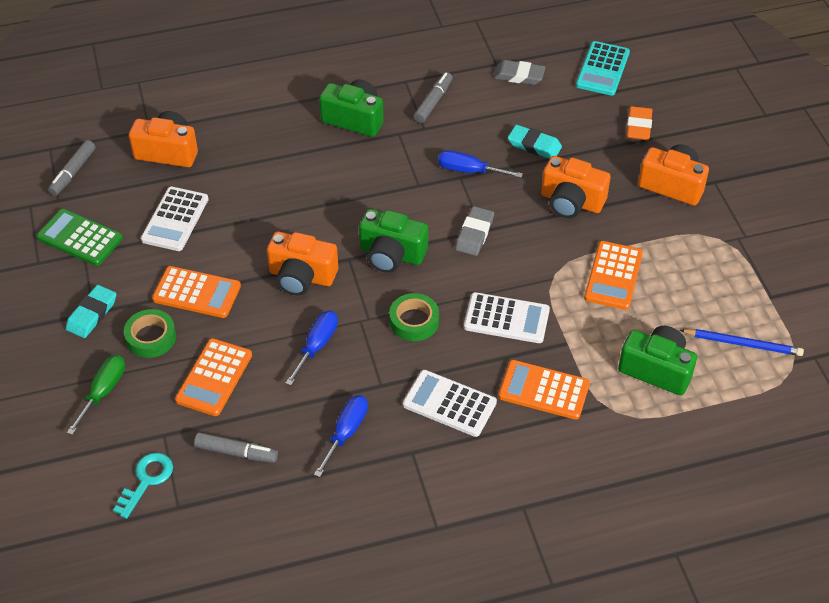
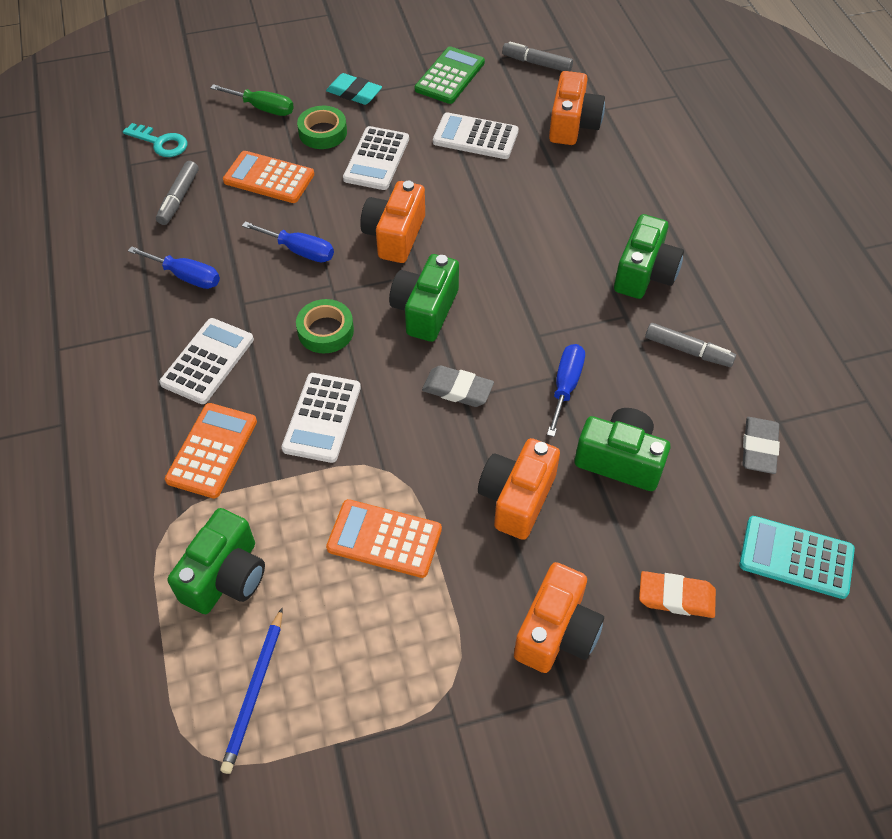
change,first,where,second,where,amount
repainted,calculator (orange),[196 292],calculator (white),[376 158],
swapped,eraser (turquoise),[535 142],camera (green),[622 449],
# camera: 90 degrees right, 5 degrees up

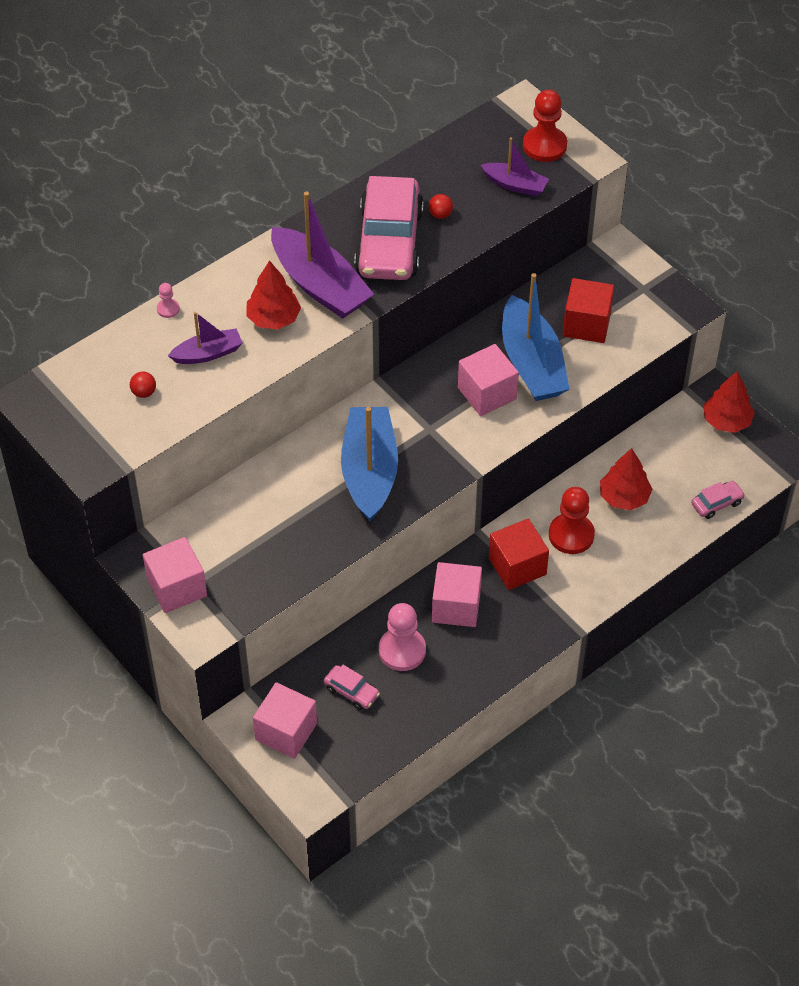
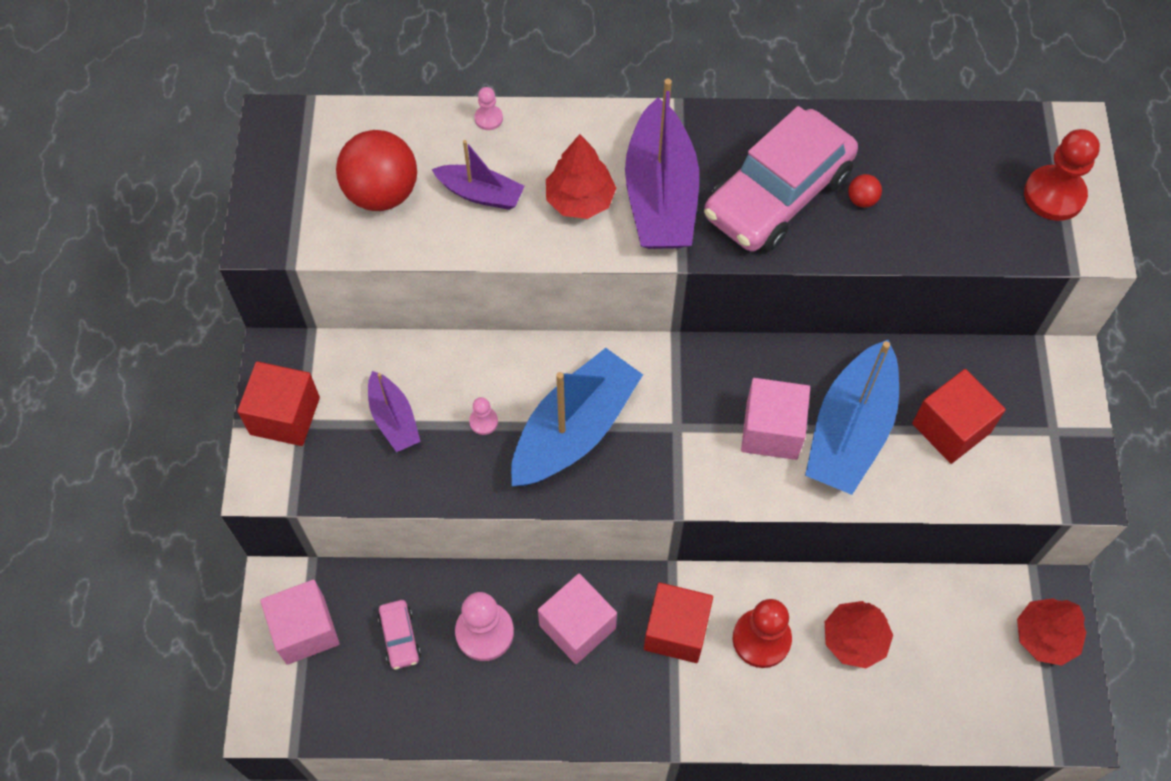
change,first,where,second,where,amount
scaled,ball (red),[143 385],,[376 170],x2.40
repainted,cube (pink),[175 575],cube (red),[278 403],
shifted,boat (purple),[515 166],,[394 411],
gone,car (pink),[718 500],,,
new,,,pawn (pink),[483 416],
# camera: 40 degrees right, 10 degrees up

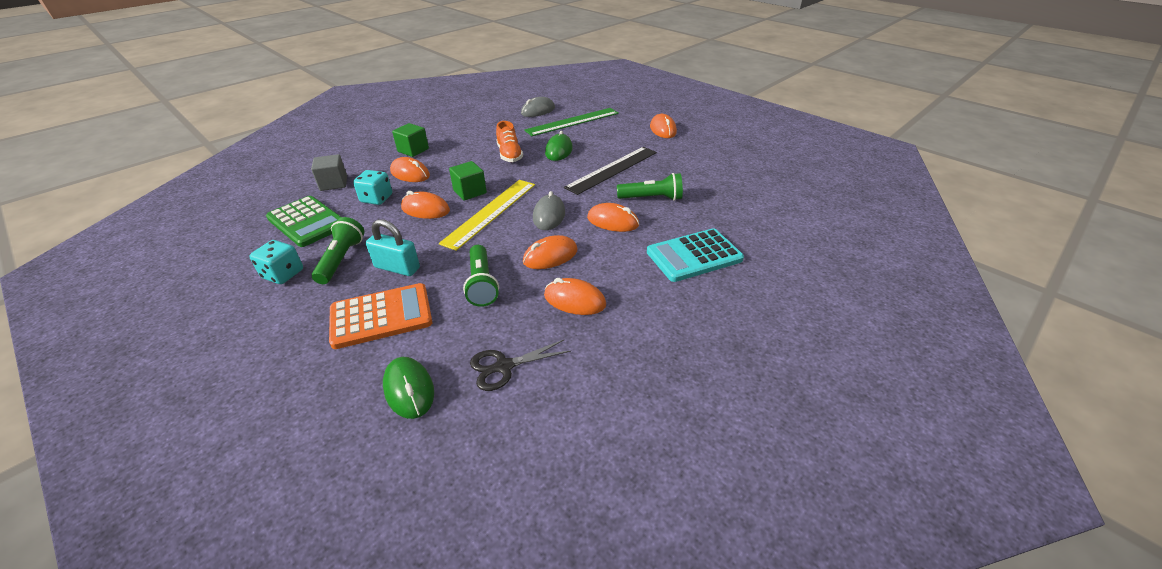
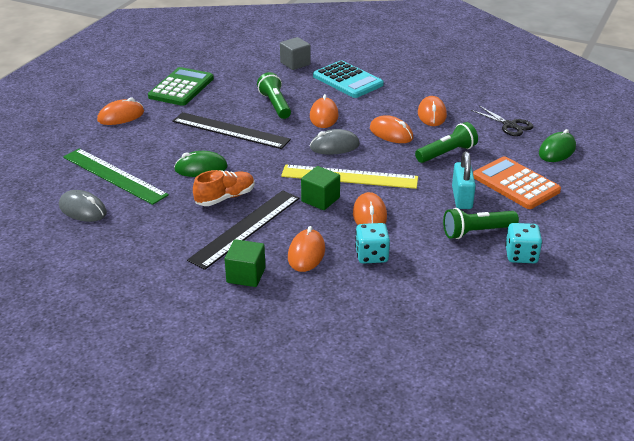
change,first,where,second,where,amount
shifted,calculator (green),[303 221],,[181 86],
shifted,cube (grey),[329 172],,[295 53],
new,,,ruler (black),[243 230],
# camera: 110 degrees left, 5 degrees down

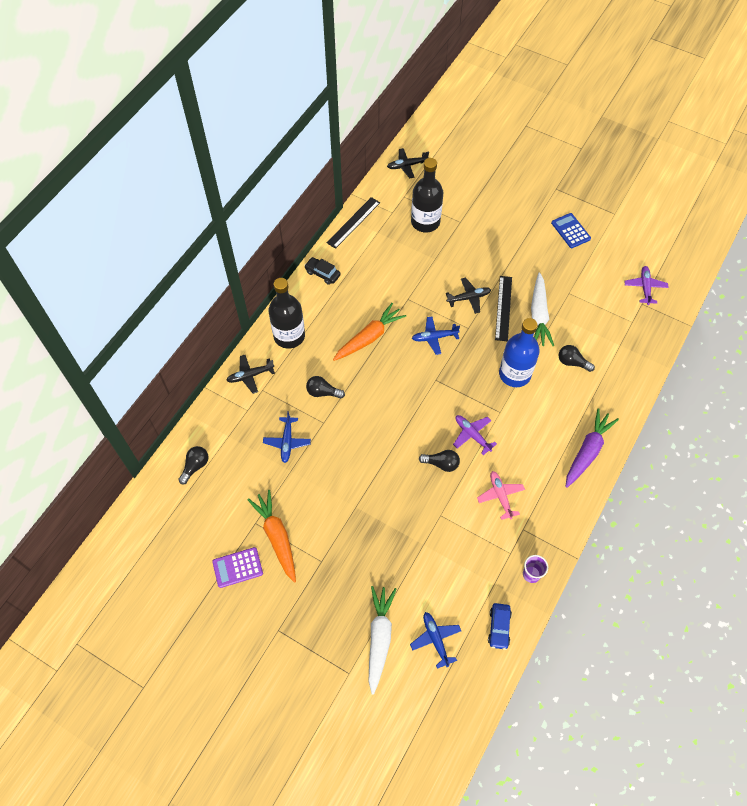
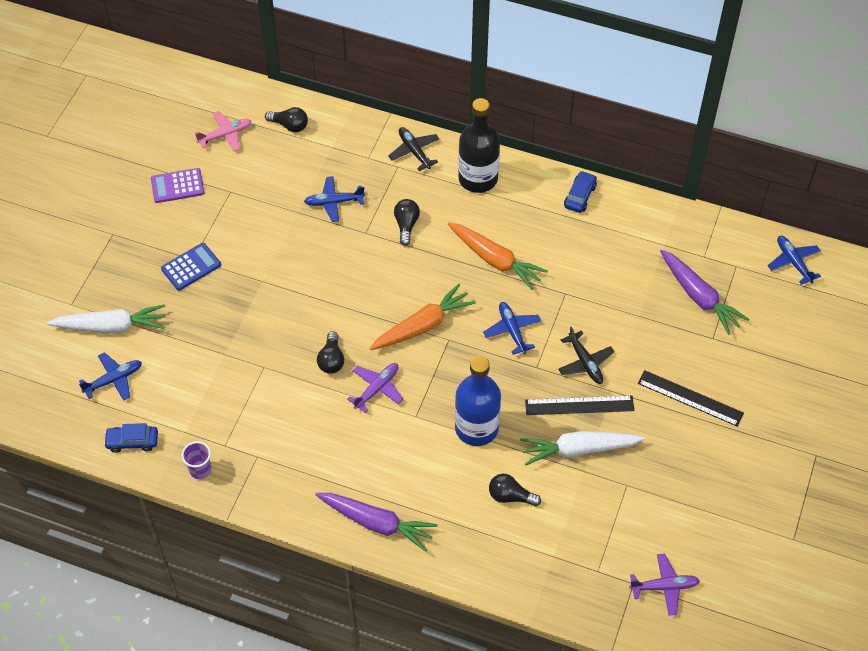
change,first,where,second,where,amount
rotated,calculator (purple),[237 567],,[177 185],75 degrees counterclockwise
shifted,carrot (orange),[271 536],,[422 316],
repainted,car (black),[322 271],car (blue),[580 192],
shifted,ruler (black),[353 223],,[691 398],
repainted,plane (black),[408 163],plane (blue),[794 260],
swapped,bottle (black),[427 195],carrot (purple),[704 292],
shifted,plane (pink),[501 495],,[223 131],
shifted,calculator (blue),[571 230],,[191 267],
rotated,light bulb (black),[576 358],,[515 490],90 degrees counterclockwise
# camera: 80 degrees right, 5 degrees down

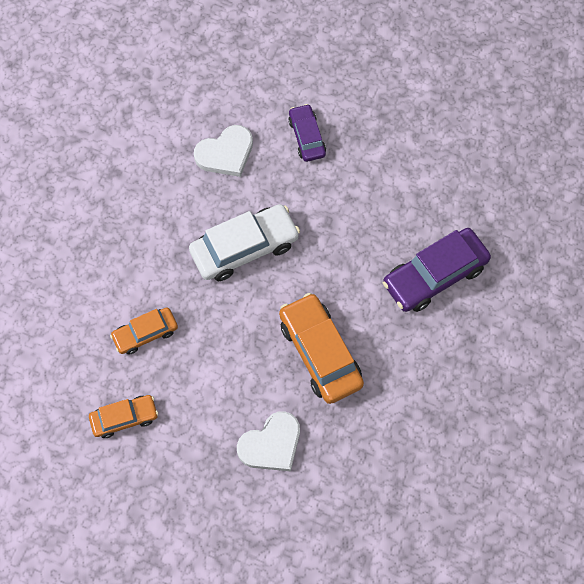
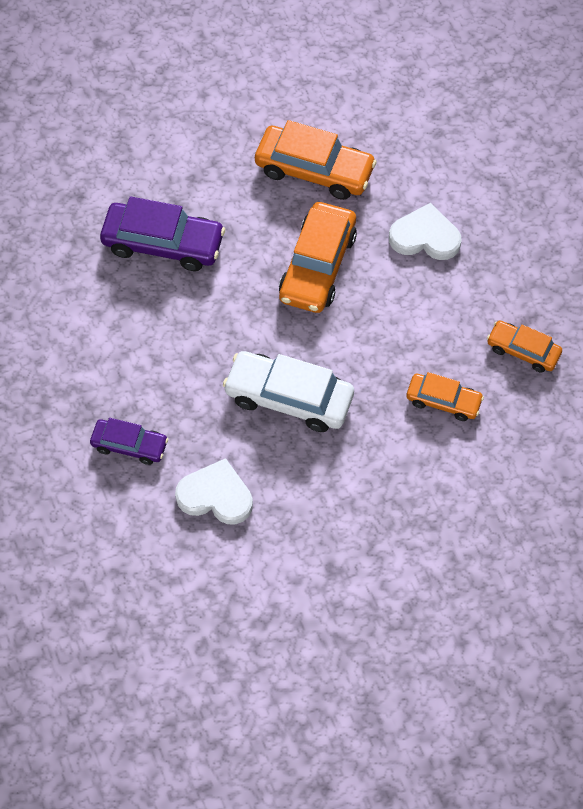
change,first,where,second,where,amount
rotated,car (purple),[307 133],,[129 441],105 degrees counterclockwise
new,,,car (orange),[316 160],
# camera: 135 degrees left, 5 degrees down

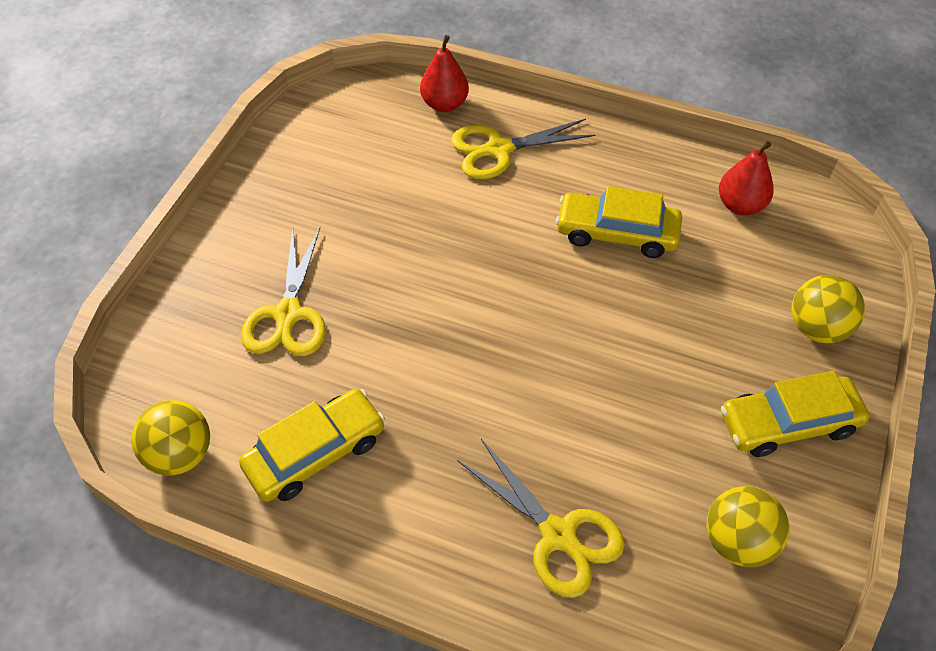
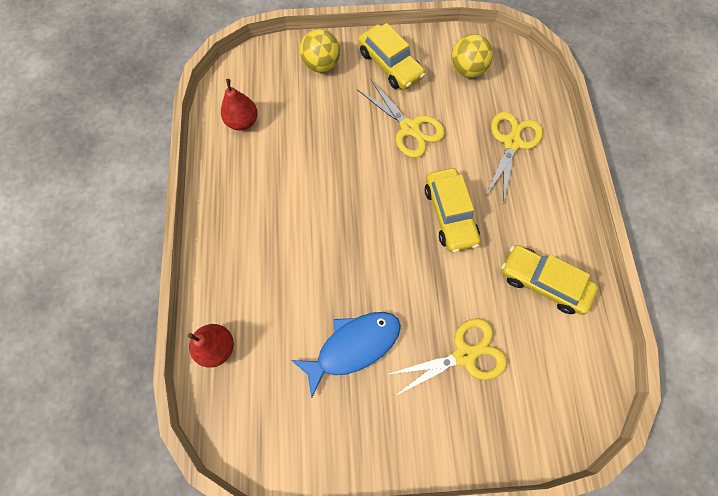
change,first,where,second,where,amount
gone,ball (yellow),[170 438],,,
shifted,scissors (yellow),[523 149],,[401 119],
shifted,car (yellow),[619 222],,[453 210],
new,,,fish (blue),[346 355],
# camera: 115 degrees left, 15 degrees up

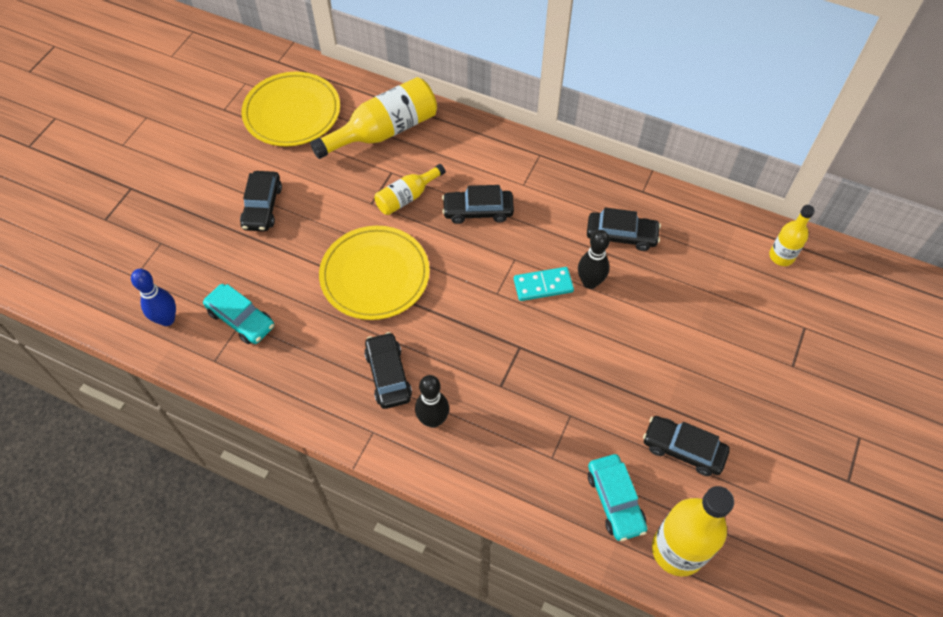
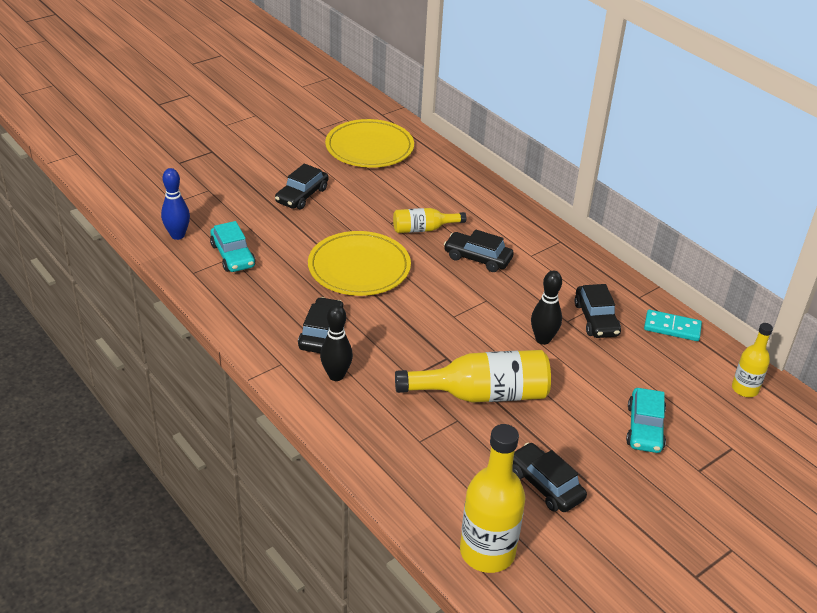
change,first,where,second,where,amount
shifted,bottle (yellow),[373 118],,[473 376],
shifted,domino (turquoise),[544 284],,[673 325],
rotated,car (black),[624 229],,[597 311],45 degrees clockwise
shifted,car (turquoise),[617 497],,[646 420],
# camera: 25 degrees right, 20 degrees down

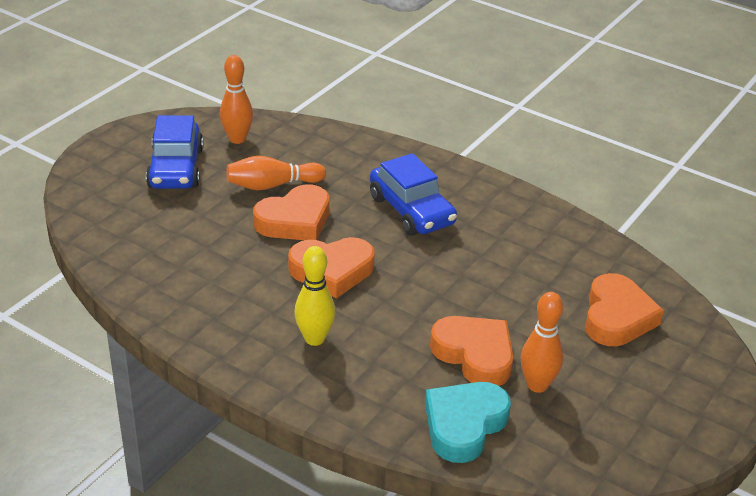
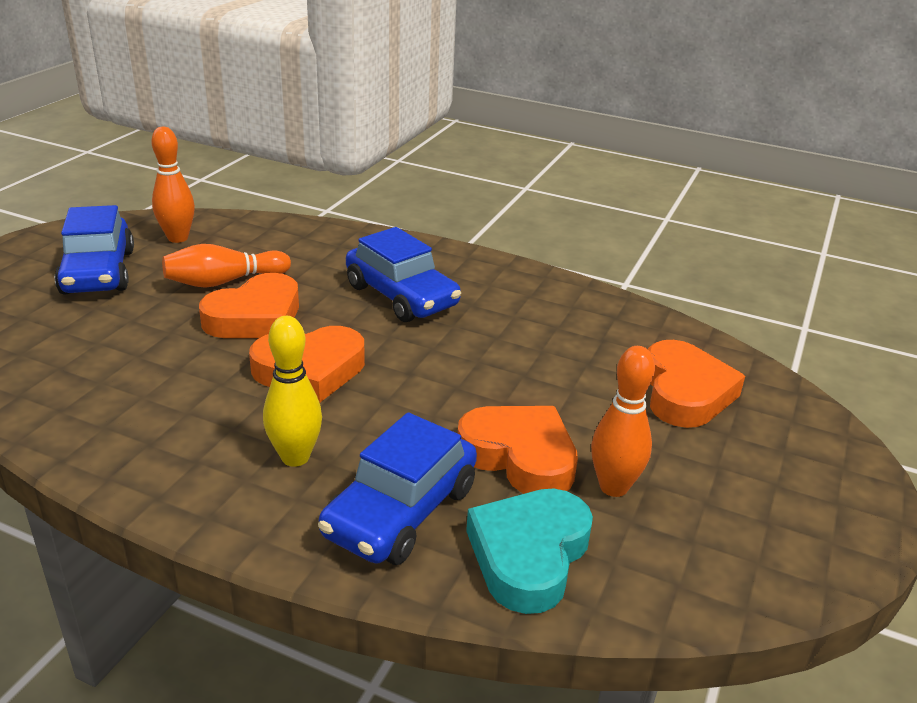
change,first,where,second,where,amount
new,,,car (blue),[397 488],
# camera: 10 degrees left, 5 degrees down

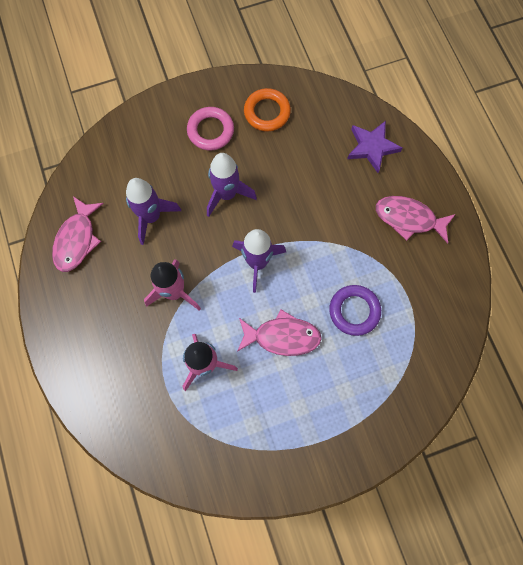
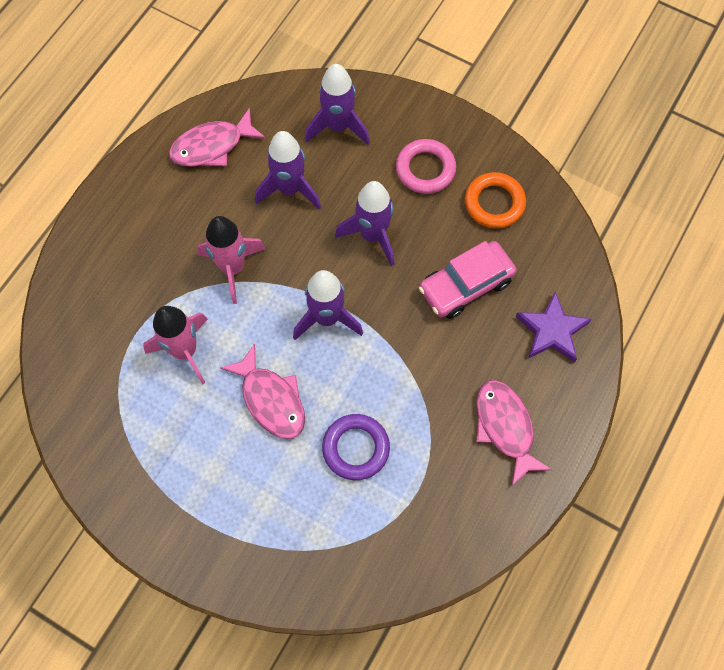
change,first,where,second,where,amount
new,,,rocket (purple),[337 104],
new,,,car (pink),[468 280],
# camera: 50 degrees right, 5 degrees down

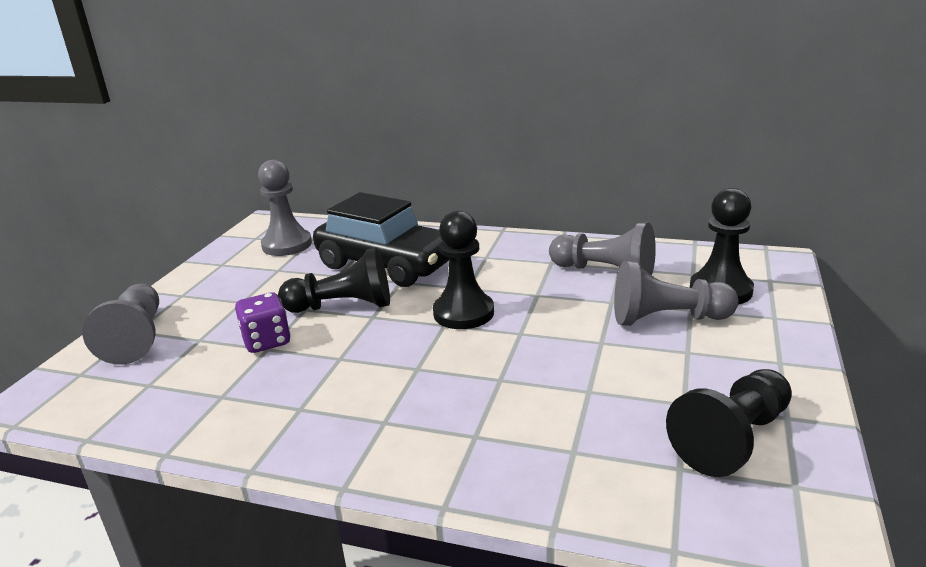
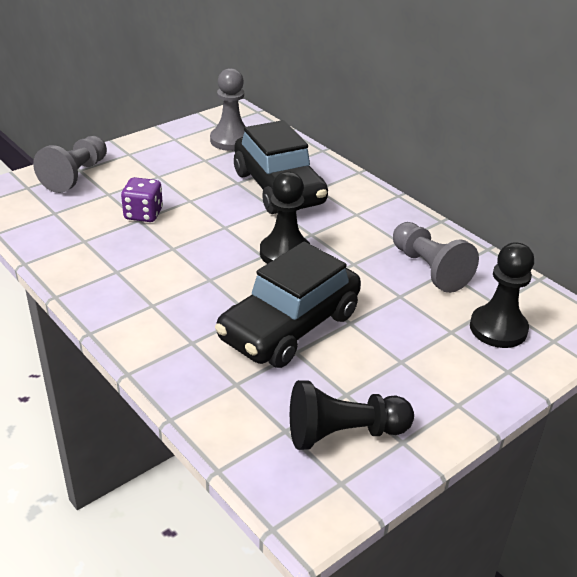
change,first,where,second,where,amount
gone,pawn (black),[334 280],,,
gone,pawn (grey),[676 293],,,
new,,,car (black),[288 304],
# camera: 30 degrees right, 10 degrees up

